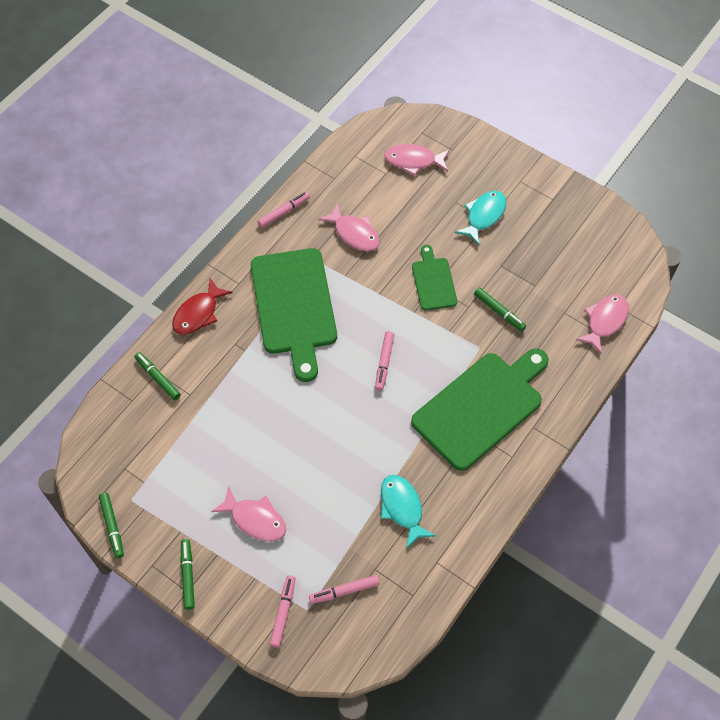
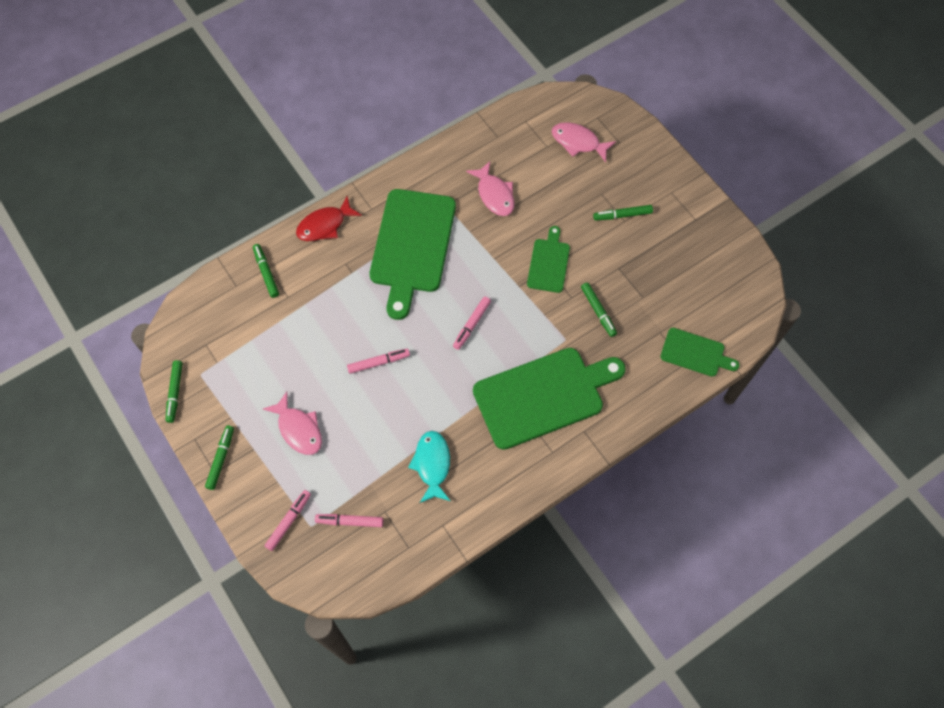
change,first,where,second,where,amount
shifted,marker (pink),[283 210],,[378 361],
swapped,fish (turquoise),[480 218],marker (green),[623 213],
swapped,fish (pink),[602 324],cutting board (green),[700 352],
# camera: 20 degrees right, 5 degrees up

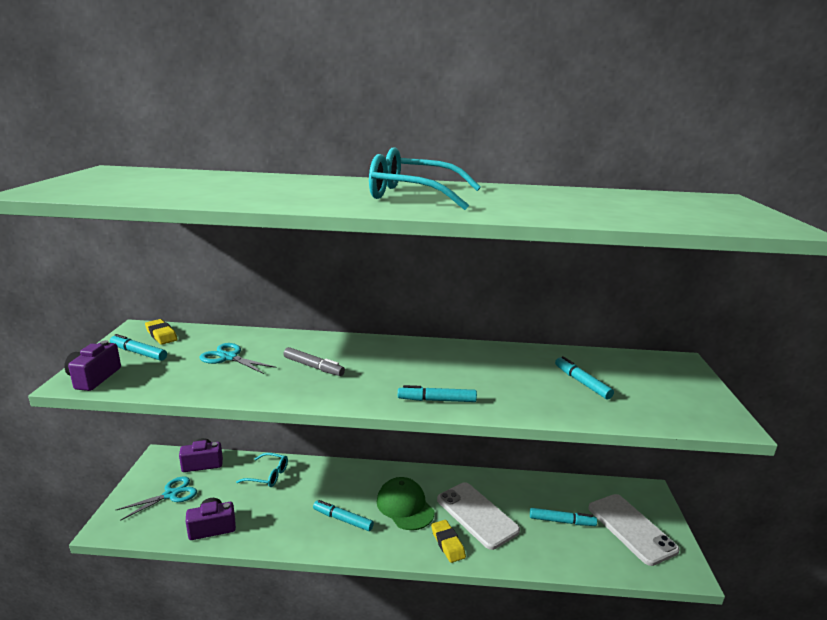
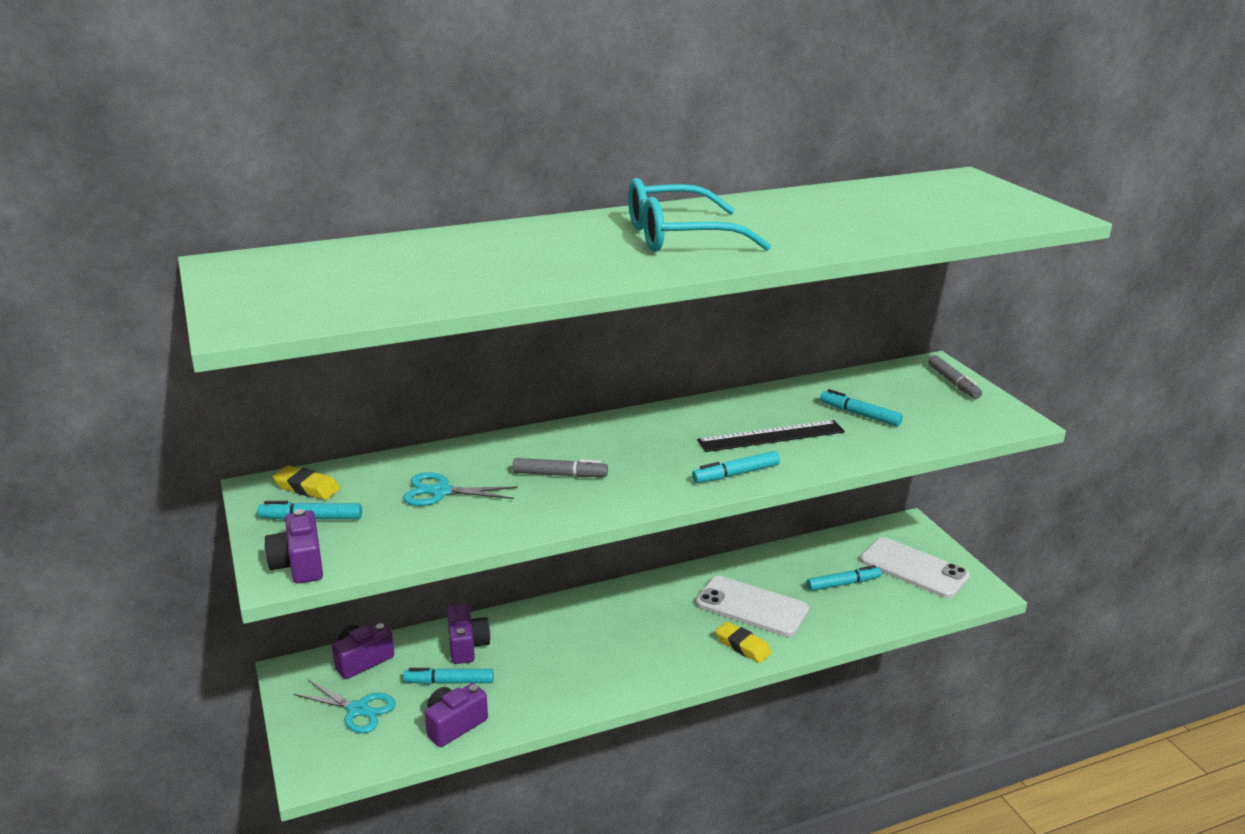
change,first,where,second,where,amount
rotated,scissors (turquoise),[156 498],,[345 706],90 degrees clockwise
swapped,glasses (turquoise),[262 470],camera (purple),[469 634],
shifted,marker (turquoise),[343 515],,[448 676],
gone,cap (green),[406 503],,,
new,,,ruler (black),[771 436],
new,,,marker (grey),[955 377],
# camera: 25 degrees left, 5 degrees up

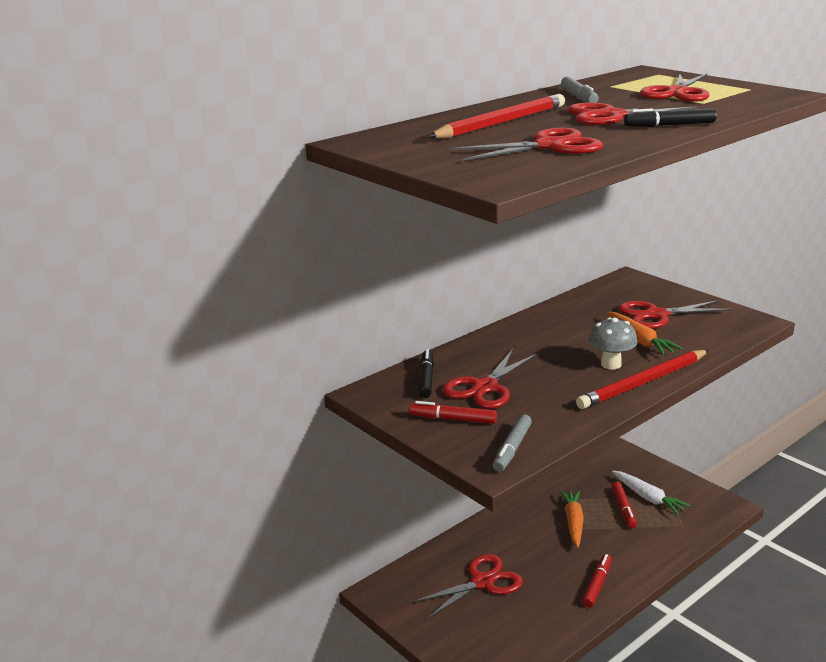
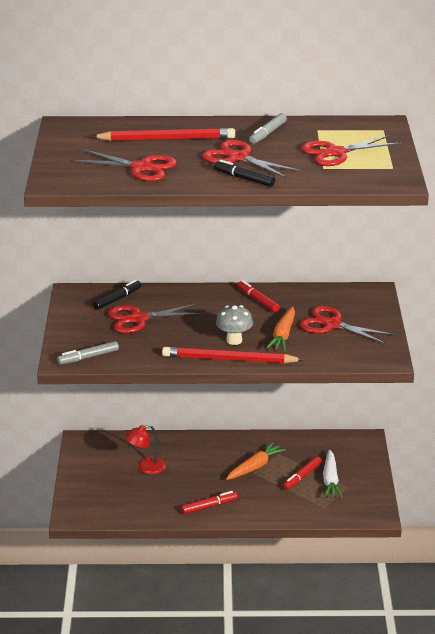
change,first,where,second,where,amount
shifted,marker (red),[453 412],,[258 296],
swapped,scissors (red),[467 586],lamp (red),[145 450],
# camera: 40 degrees right, 5 degrees up

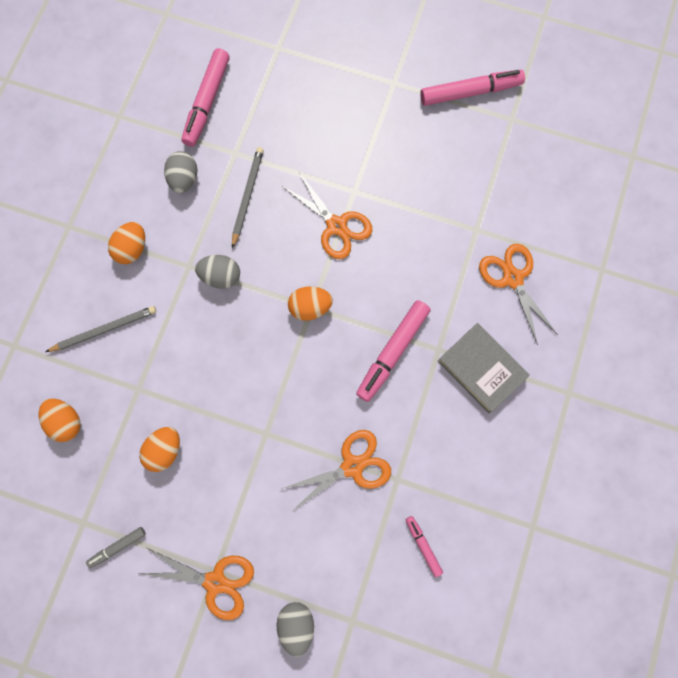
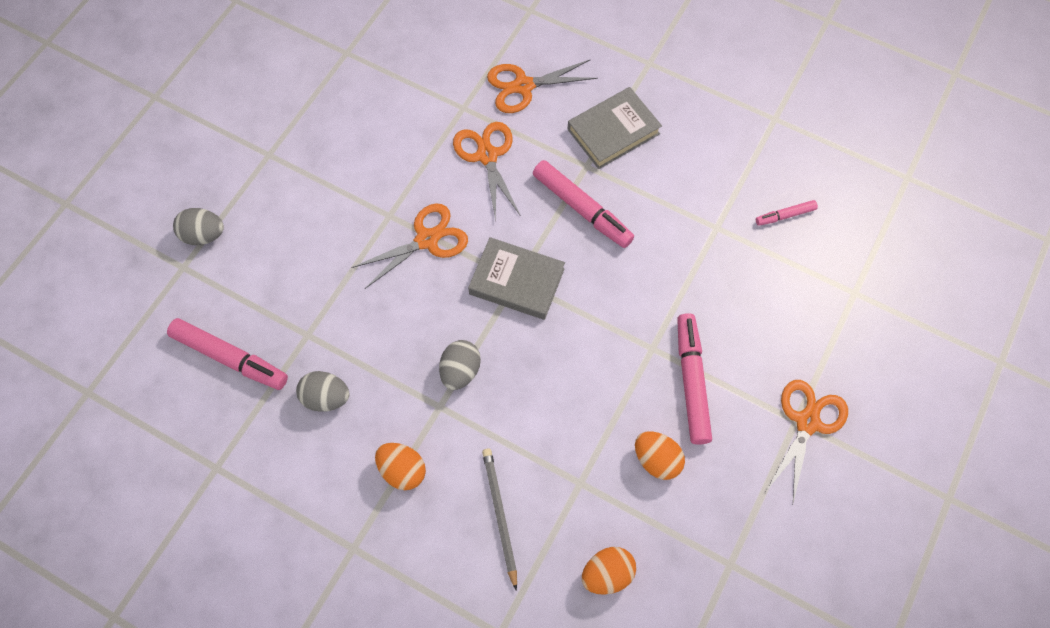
change,first,where,second,where,amount
gone,marker (grey),[116 547],,,
gone,pencil (grey),[248 197],,,
shifted,egg (grey),[295 629],,[198 226],
shifted,scissors (orange),[336 471],,[487 172],
swapped,egg (orange),[310 304],book (grey),[516 278],
shifted,marker (pink),[472 88],,[694 379],
# camera: 80 degrees left, 10 degrees down

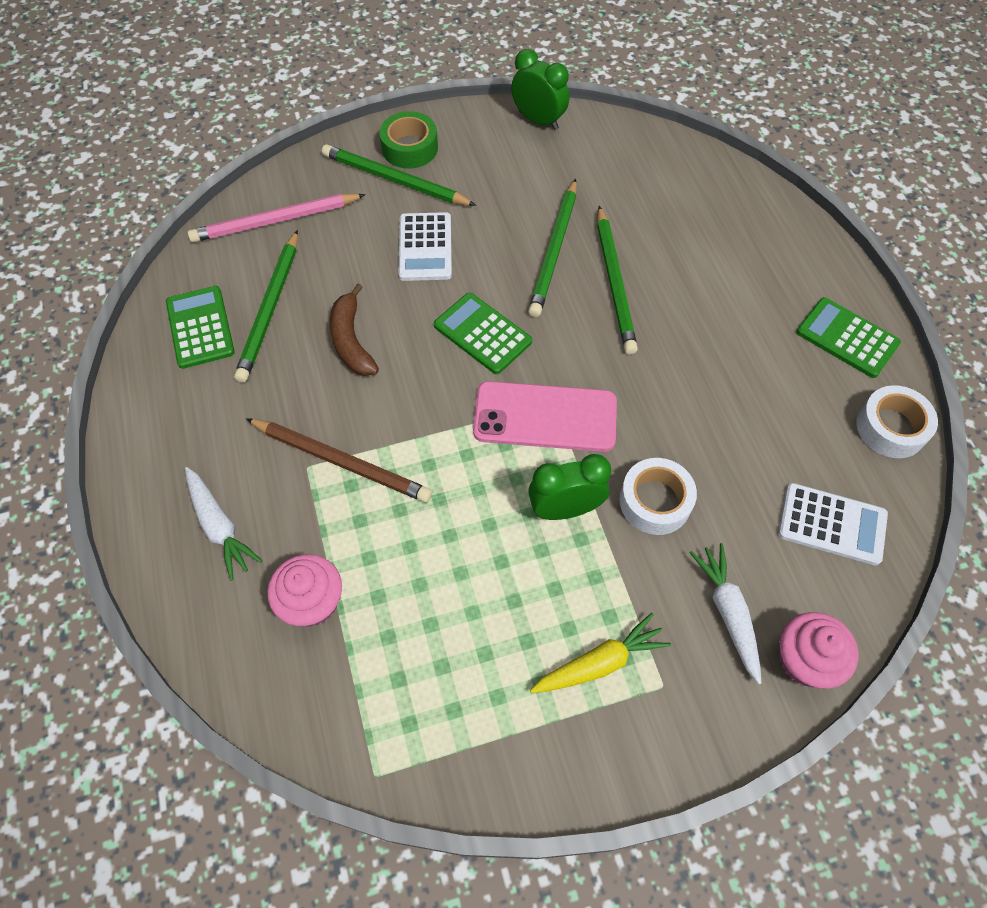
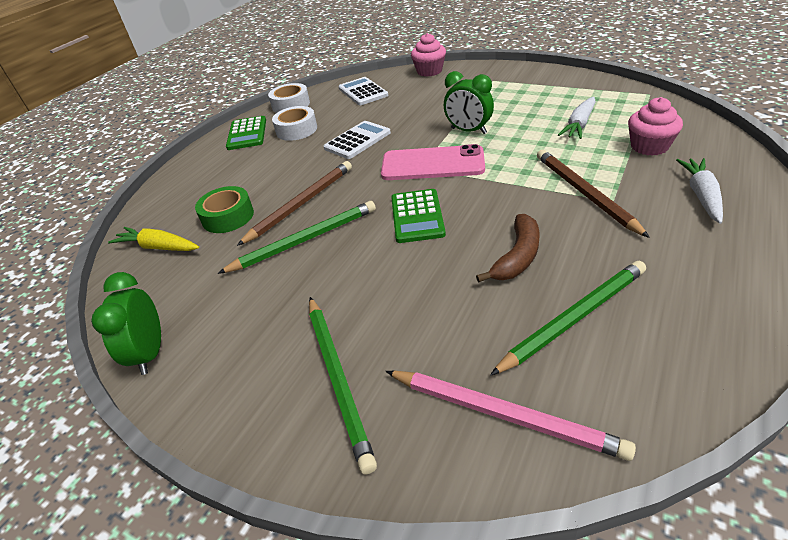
change,first,where,second,where,amount
gone,calculator (green),[200 327],,,
shifted,tape (green),[408 140],,[224 209],
shifted,calculator (white),[425 246],,[357 140],
rotated,phone (pink),[545 416],,[433 162],45 degrees counterclockwise
shifted,carrot (yellow),[600 653],,[153 239],
repainted,pencil (green),[617 280],pencil (brown),[294 203],
shifted,tape (white),[658 496],,[294 123],
shifted,carrot (white),[725 613],,[577 118],
# camera: 130 degrees left, 20 degrees down

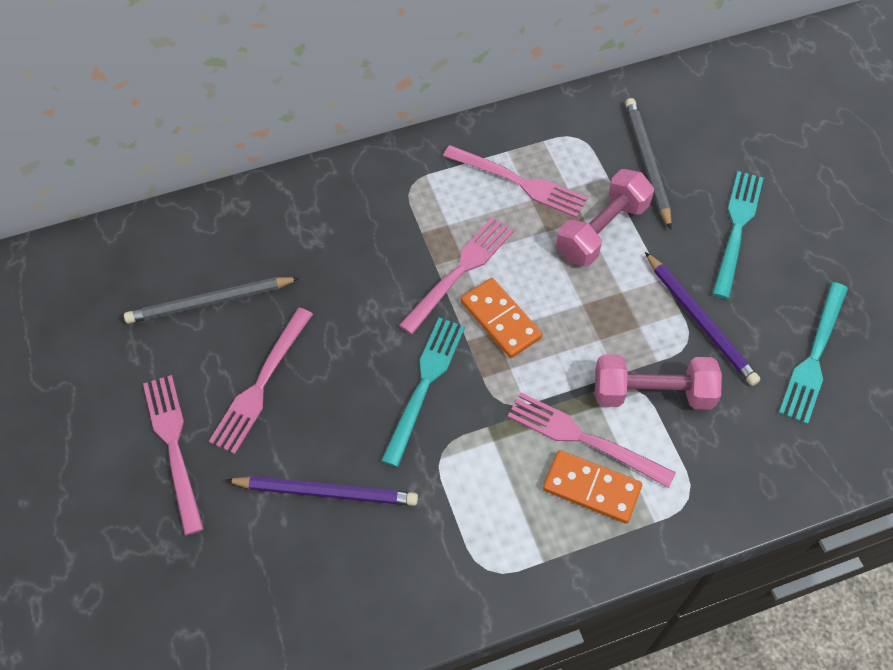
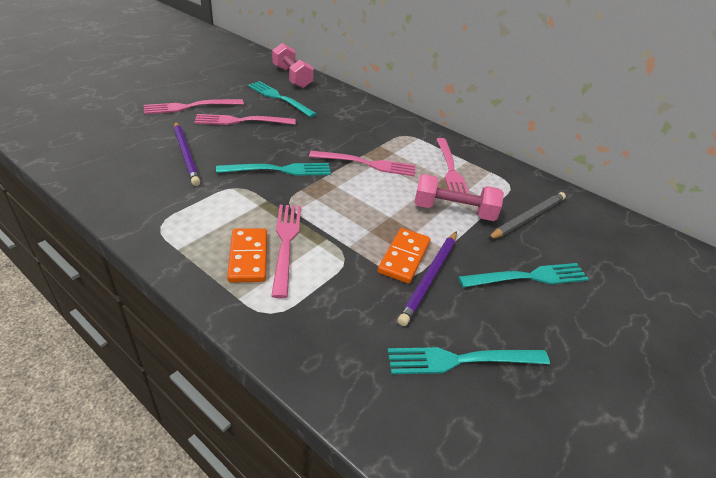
change,first,where,second,where,amount
swapped,pencil (grey),[211 300],fork (turquoise),[282 99],
rotated,fork (pink),[173 455],,[194 106],150 degrees counterclockwise
shifted,domino (orange),[502 318],,[403 256],
shifted,dumbbell (pink),[658 381],,[293 65],
# camera: 55 degrees right, 20 degrees down

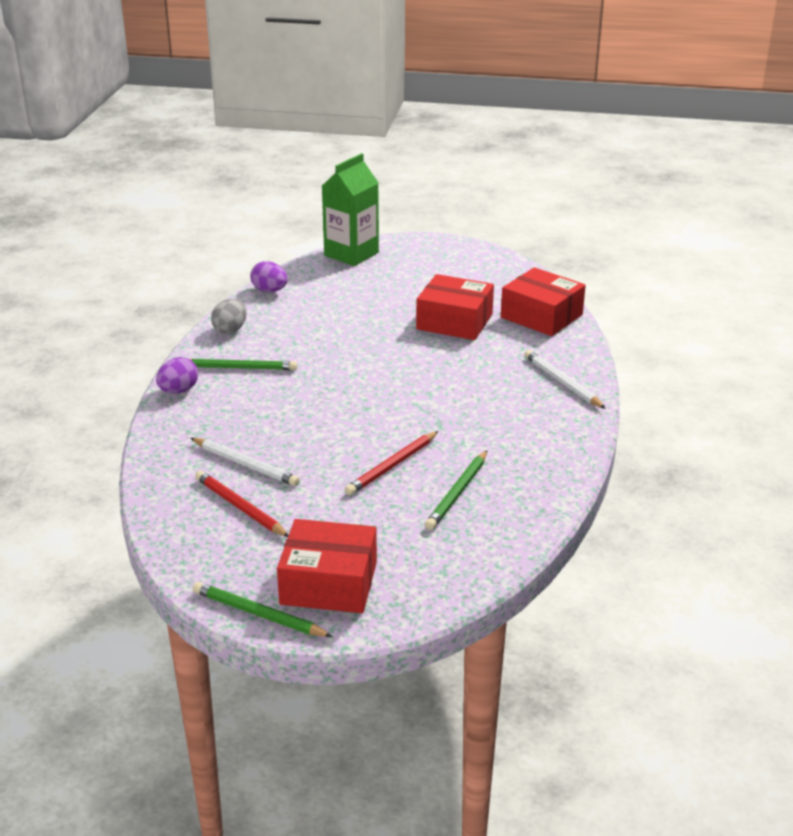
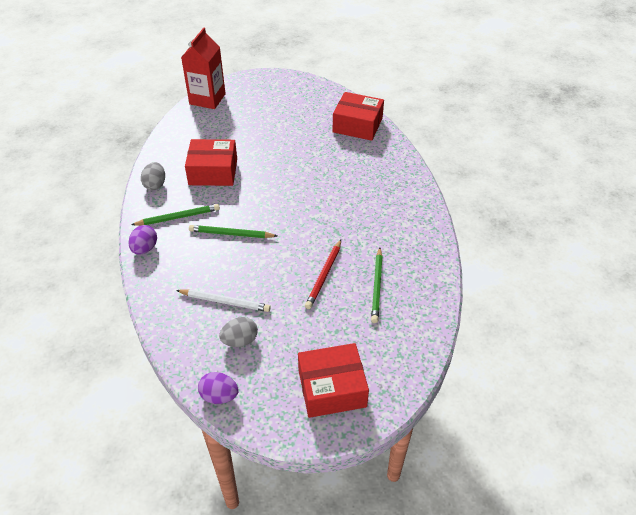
change,first,where,second,where,amount
shifted,pencil (green),[263 609],,[233 231],
swapped,pencil (red),[242 504],egg (grey),[238 332],
shifted,egg (purple),[269 276],,[218 388],
repainted,carton (green),[350 209],carton (red),[203 68],
shifted,box (red),[455 307],,[211 162],
gone,pencil (white),[565 379],,,
# camera: 20 degrees left, 15 degrees up

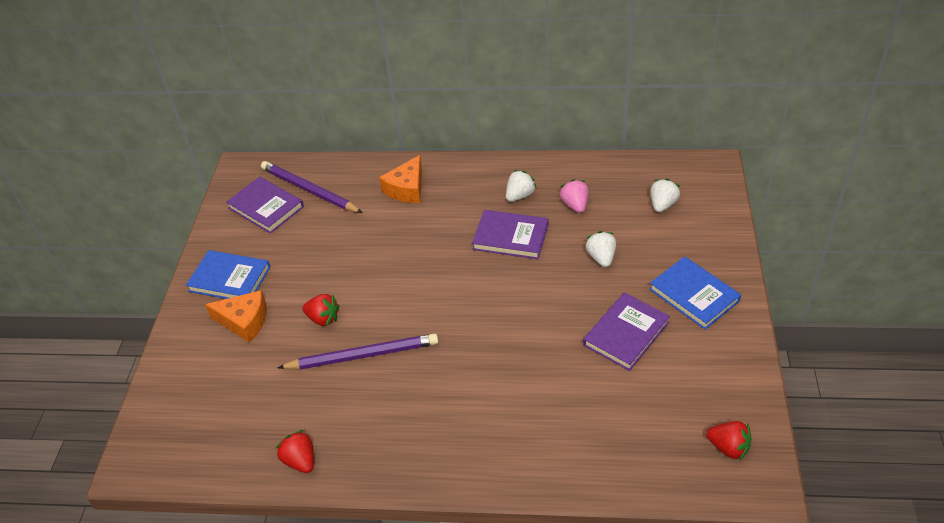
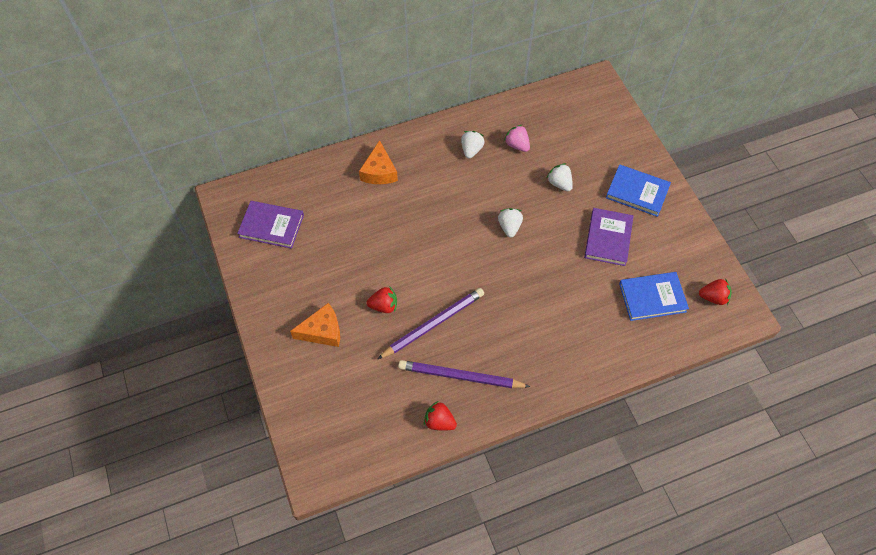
change,first,where,second,where,amount
shifted,book (blue),[228 274],,[654 296],
shifted,pencil (purple),[312 187],,[464 374],
gone,book (purple),[510 234],,,
shifted,strawberry (white),[665 196],,[510 222],
# camera: 30 degrees left, 15 degrees up

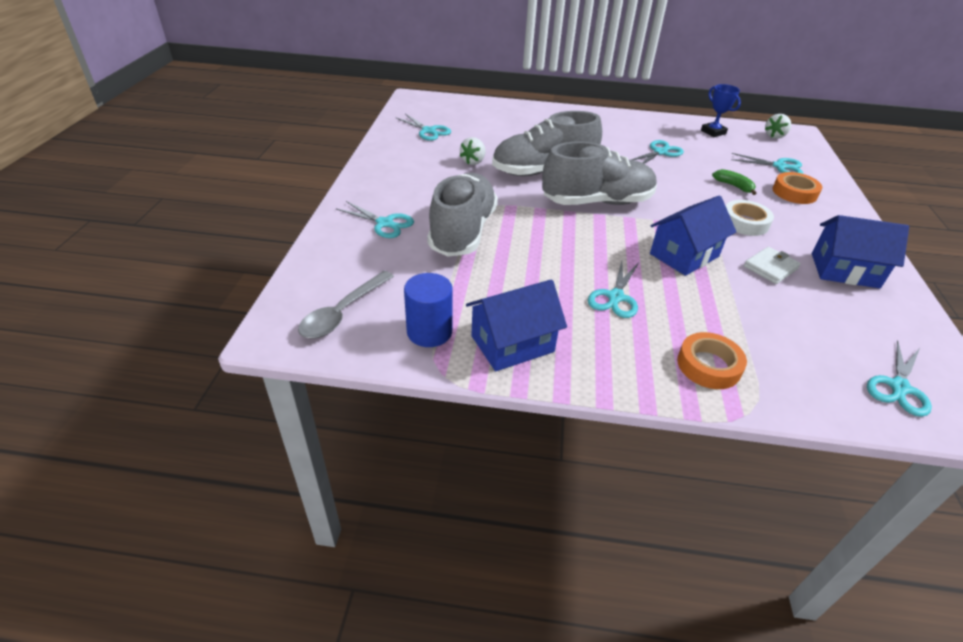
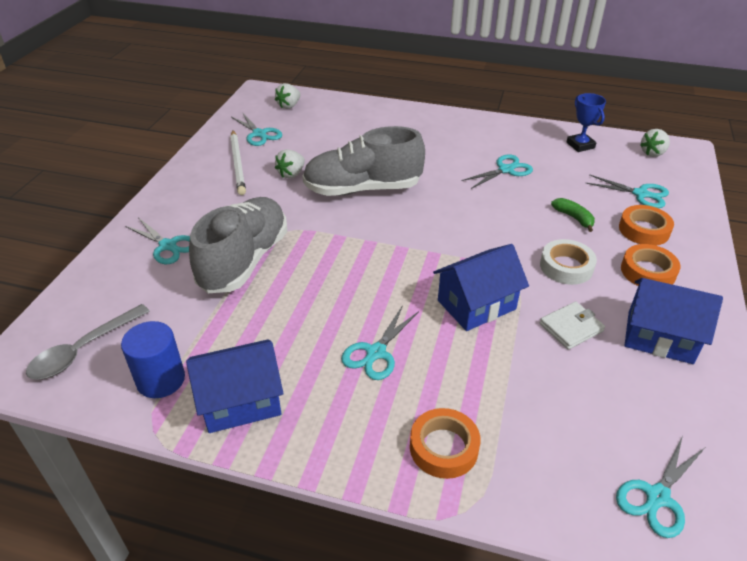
change,first,where,second,where,amount
gone,shoe (grey),[599 173],,,
new,,,pencil (white),[238 162],
new,,,strawberry (white),[288 96],
new,,,tape (orange),[651 265],
# camera: 10 degrees right, 0 degrees up

